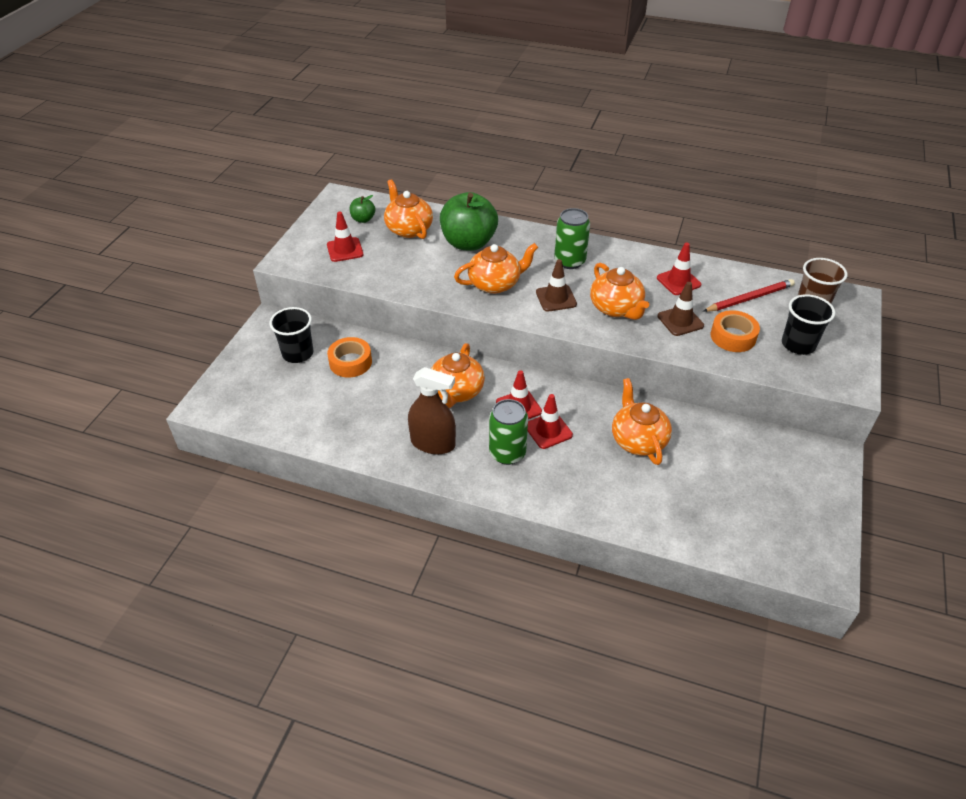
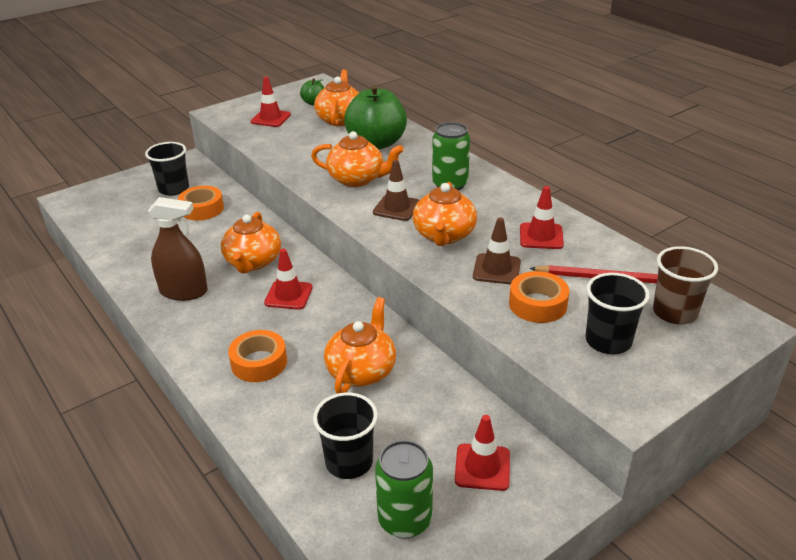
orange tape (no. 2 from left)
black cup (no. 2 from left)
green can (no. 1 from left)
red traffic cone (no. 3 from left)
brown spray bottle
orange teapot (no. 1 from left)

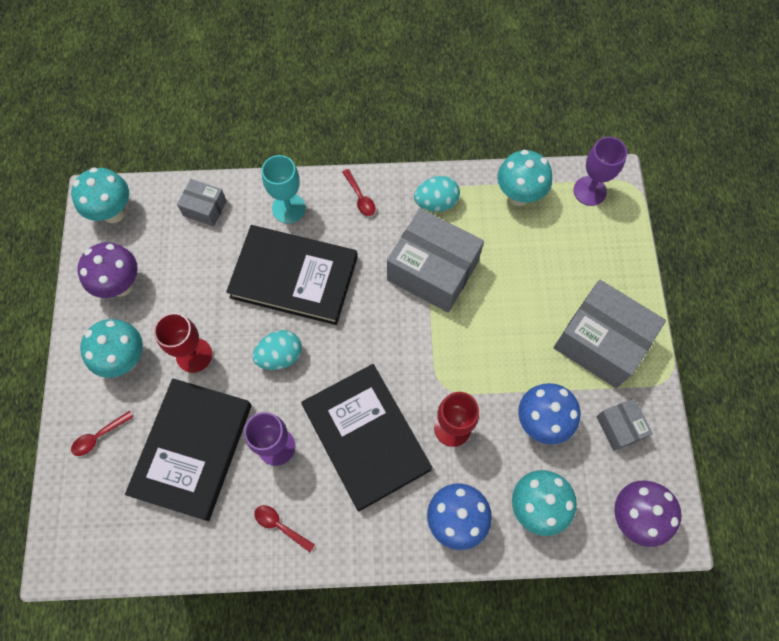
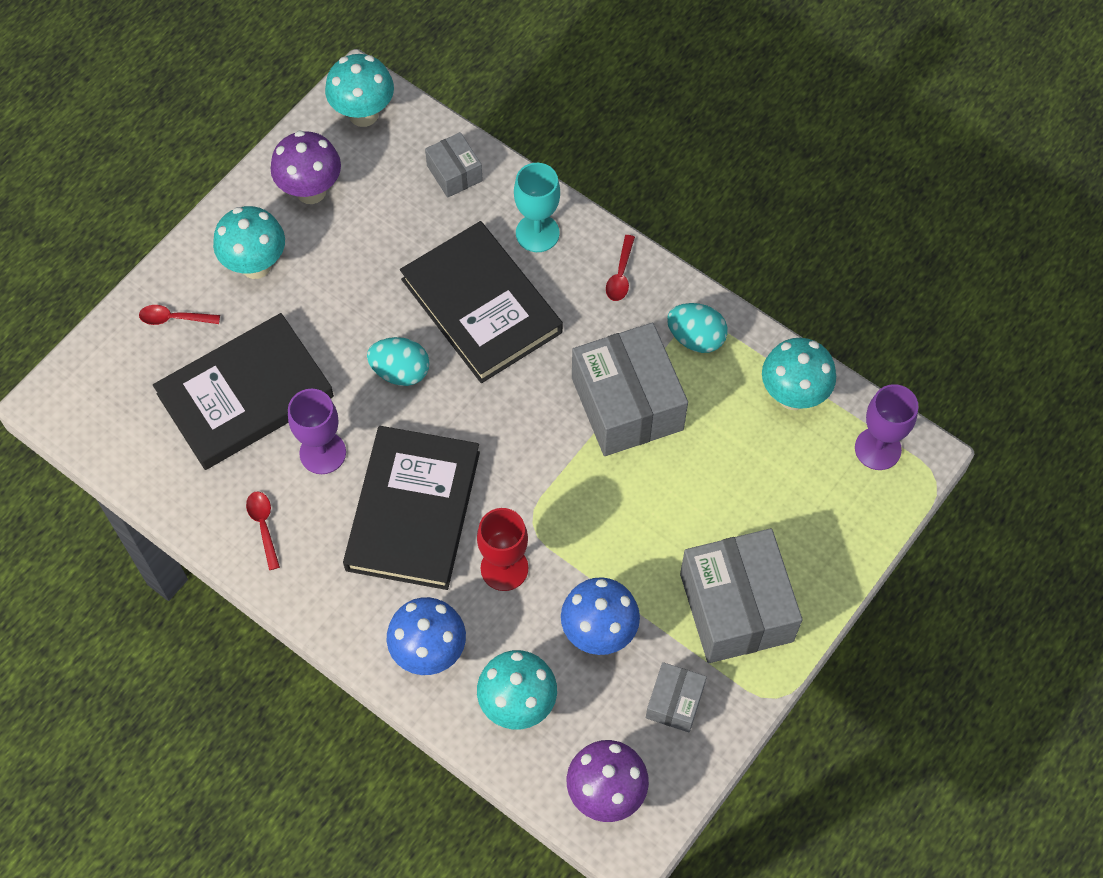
red goblet (no. 1 from left in the first image)

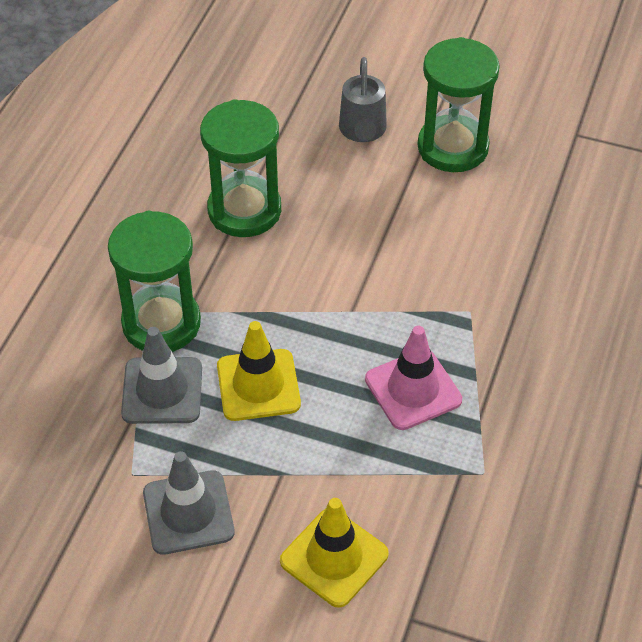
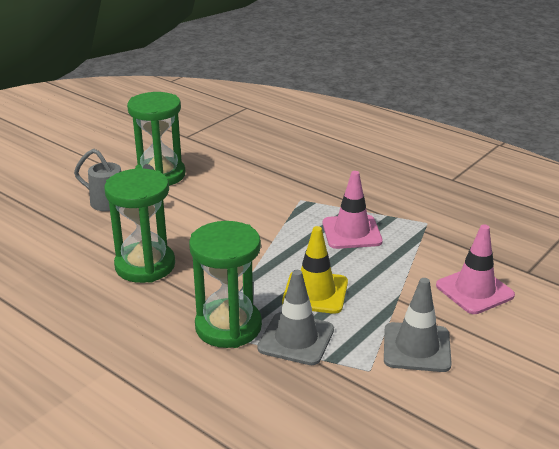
pink traffic cone (no. 2 from left)

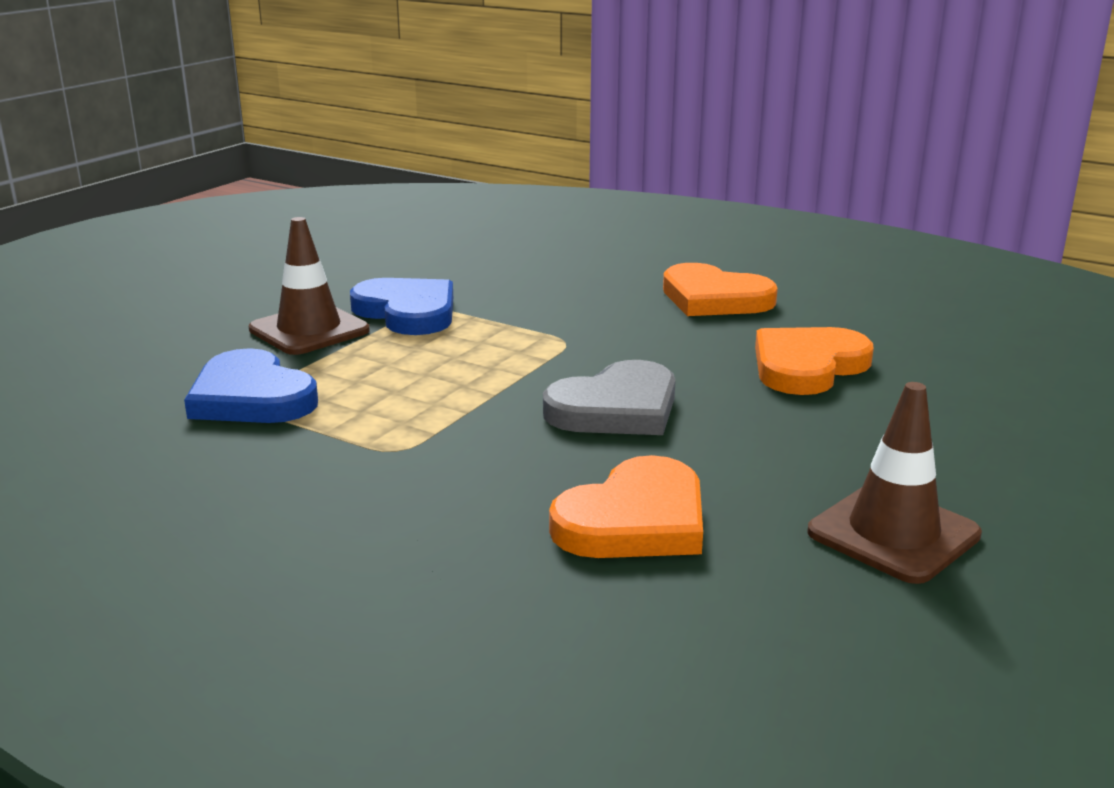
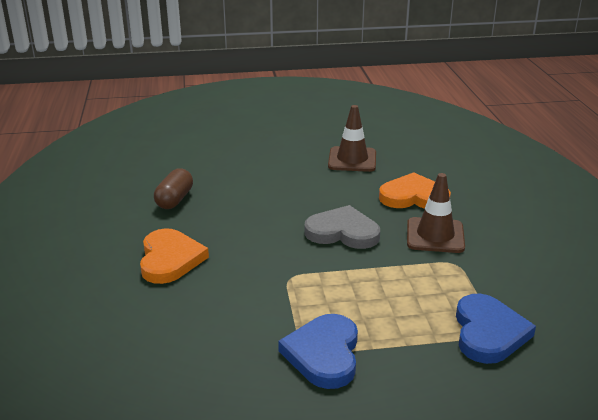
orange heart (no. 3 from left in the first image)
brown capsule
brown traffic cone (no. 2 from left)

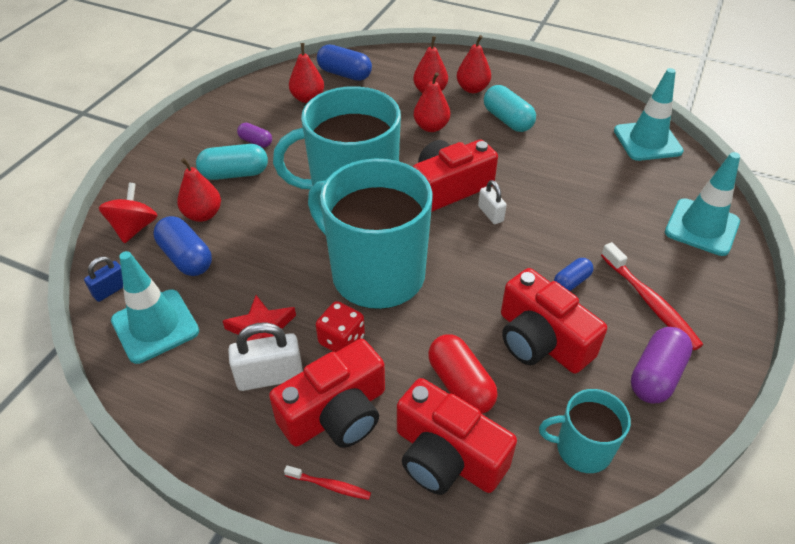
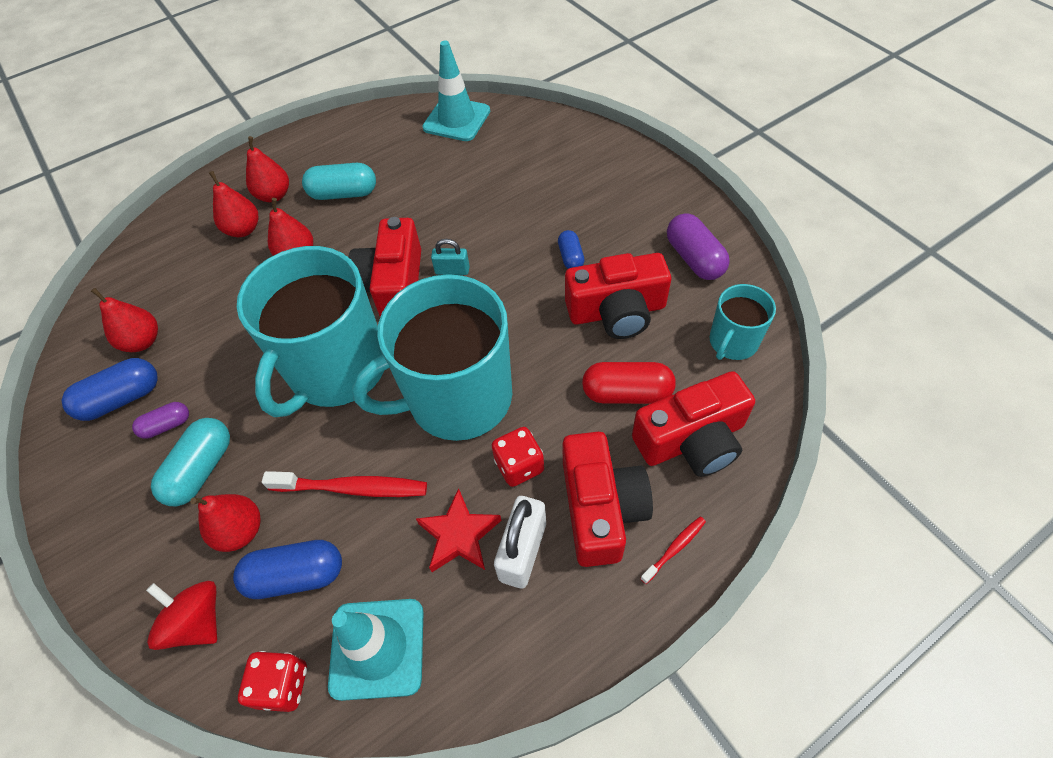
turquoise traffic cone (no. 3 from left in the first image)
blue capsule (no. 1 from left)
red toothbrush (no. 1 from left)
red dice (no. 1 from left)
turquoise padlock

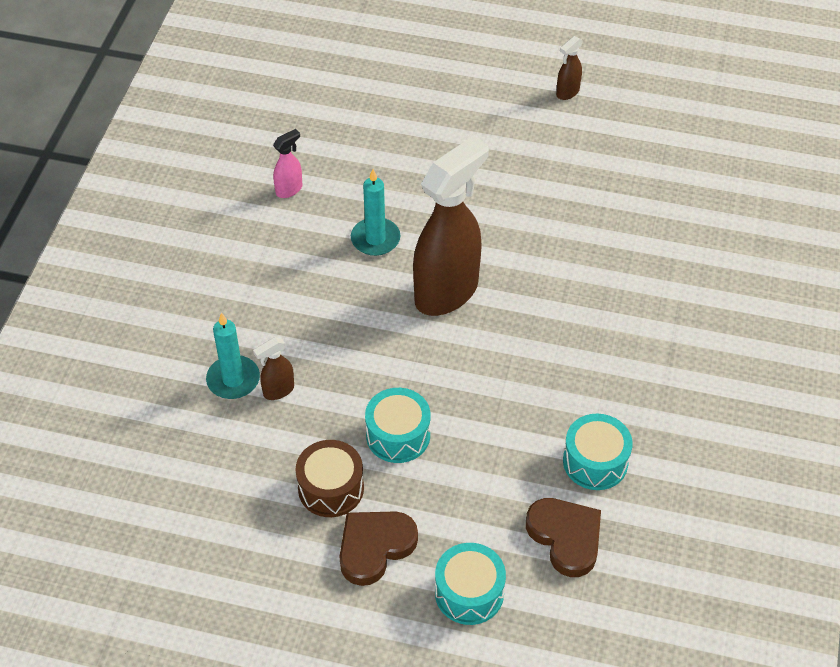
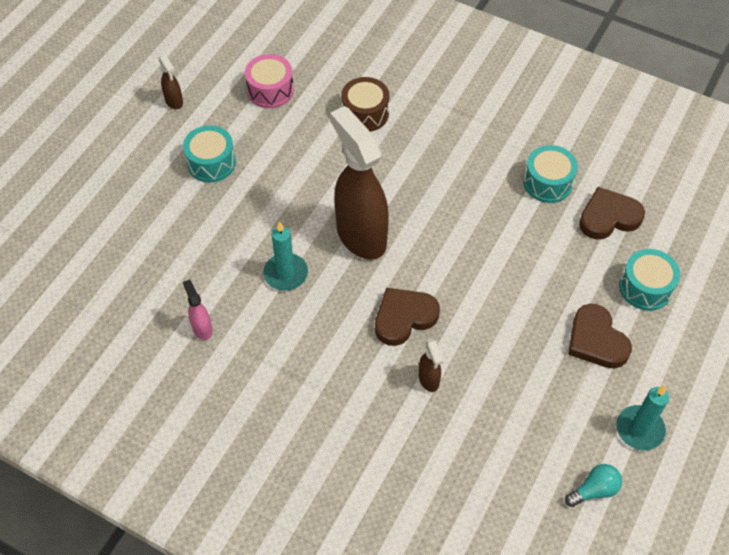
pink drum
brown heart (no. 1 from left)
turquoise light bulb
turquoise candle (no. 2 from left)
brown drum
turquoise drum (no. 1 from left)

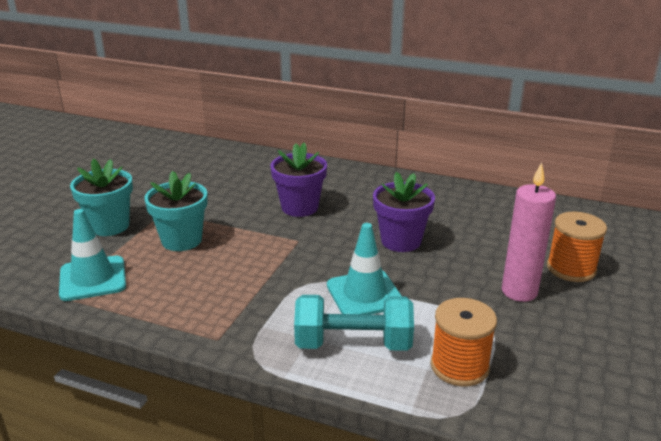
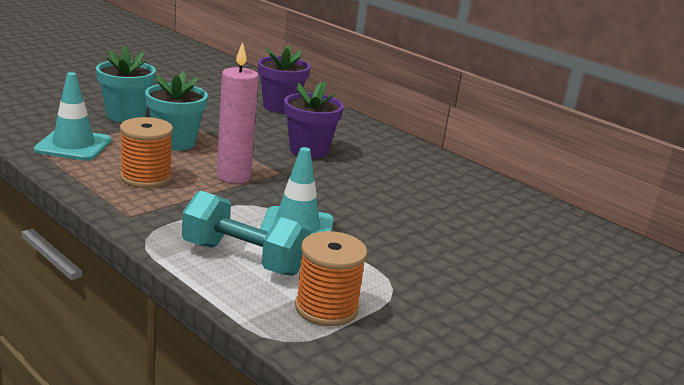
purple flower pot (no. 1 from left)
pink candle
orange spool (no. 1 from left)

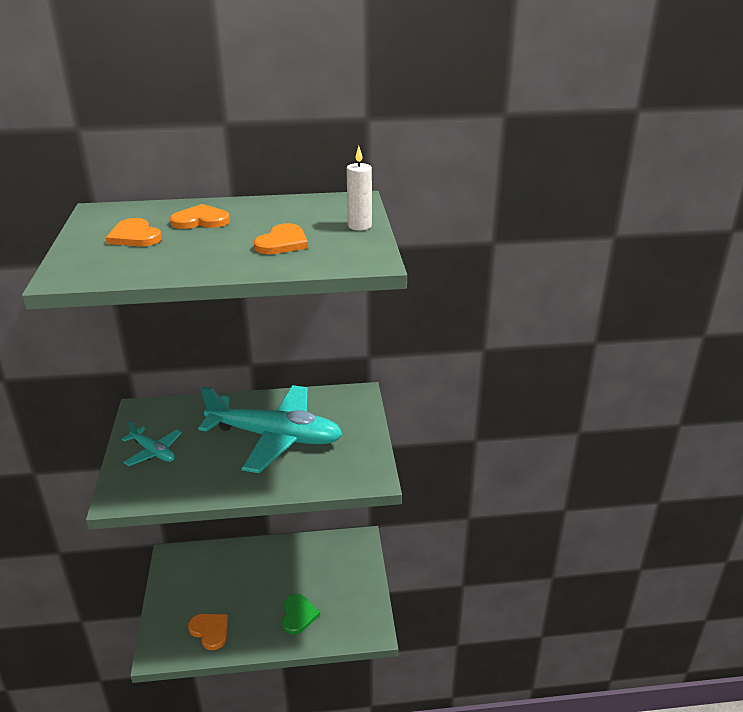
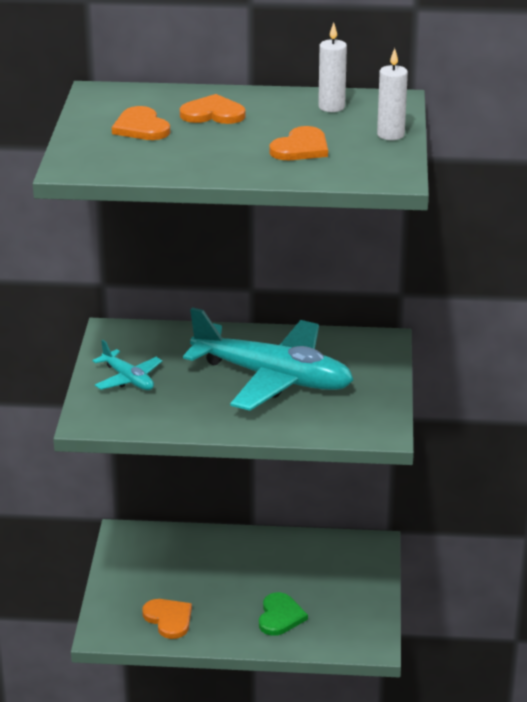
white candle (no. 1 from left)

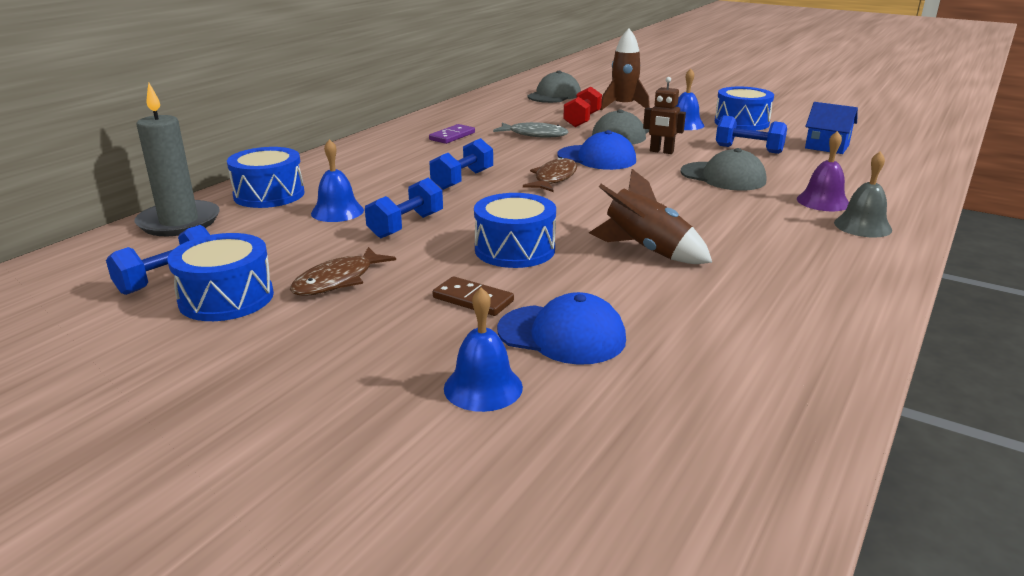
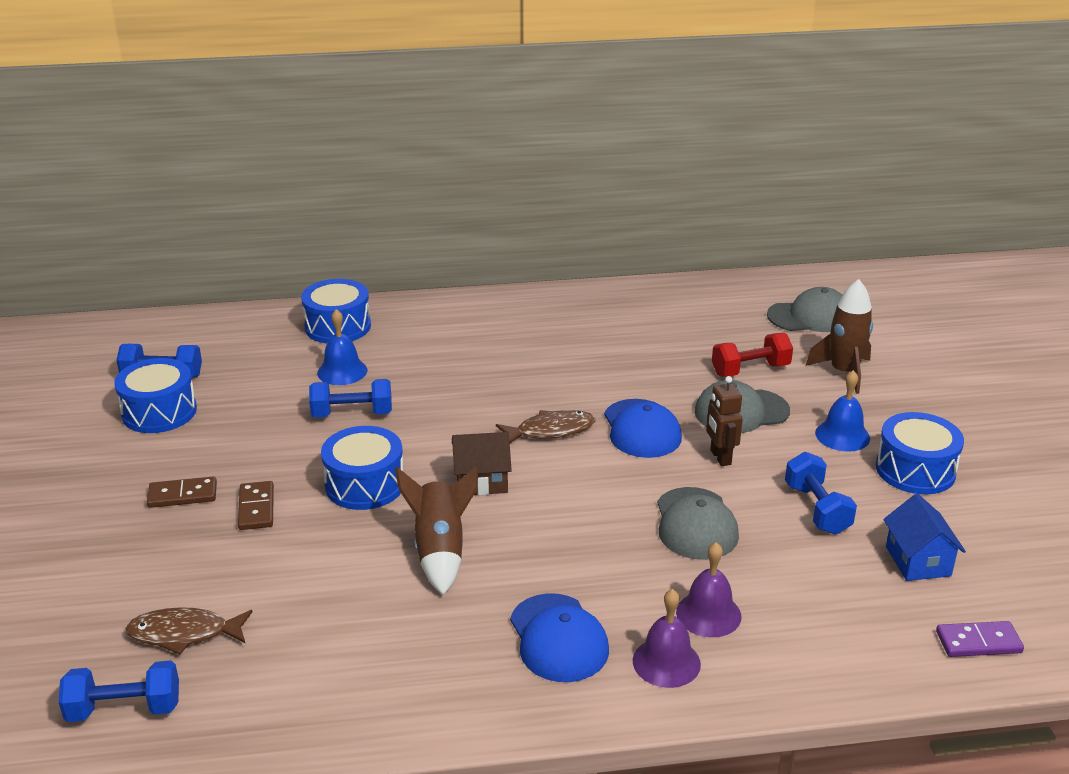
grey candle
blue bell (no. 2 from left in the first image)
grey fish
brown domino (no. 1 from left)
brown house
brown fish (no. 1 from left)
purple domino
blue dumbbell (no. 1 from left)
blue cap (no. 1 from left)
purple bell (no. 1 from left)

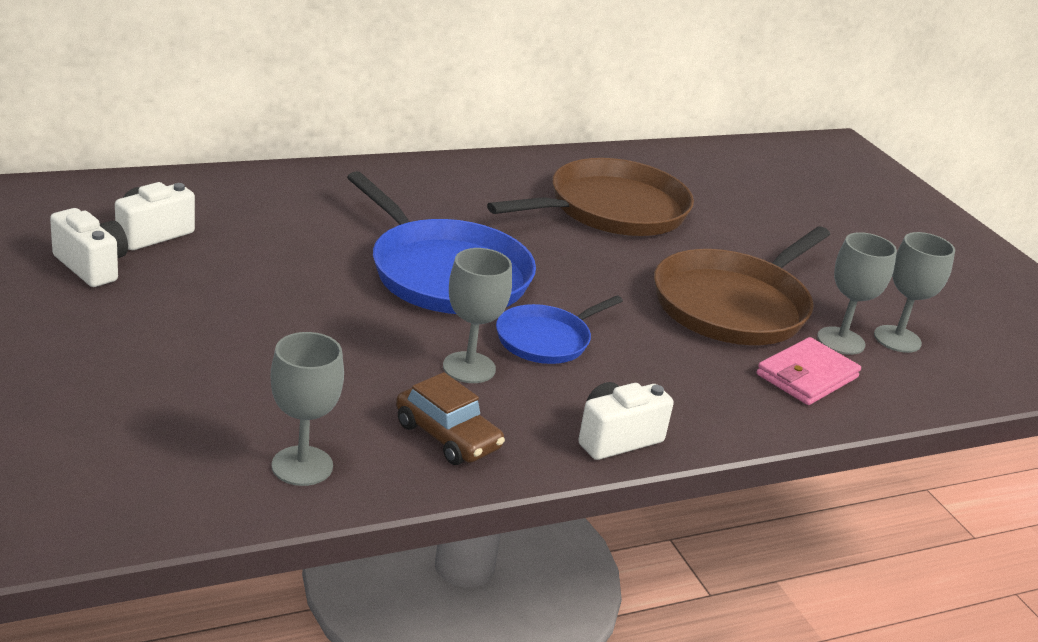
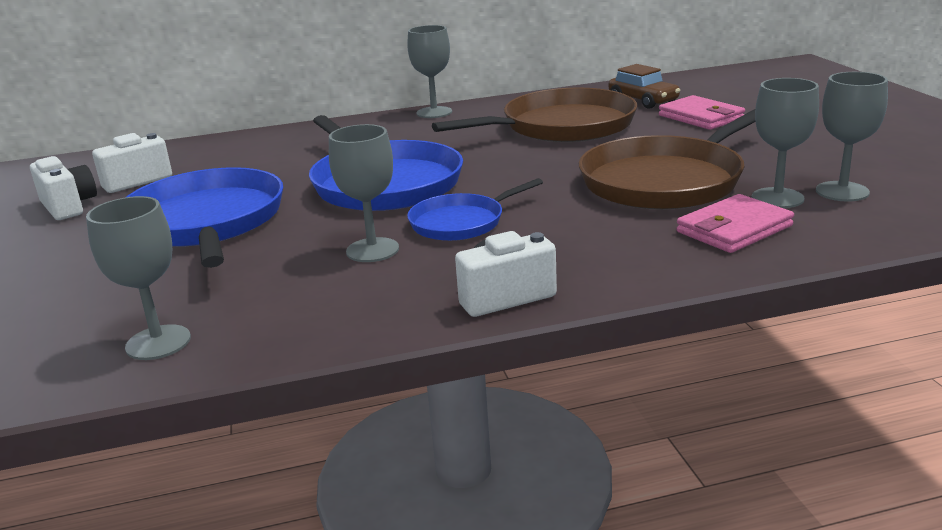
blue pan (no. 1 from left)
grey goblet (no. 3 from left)
pink wallet (no. 1 from left)
brown car

